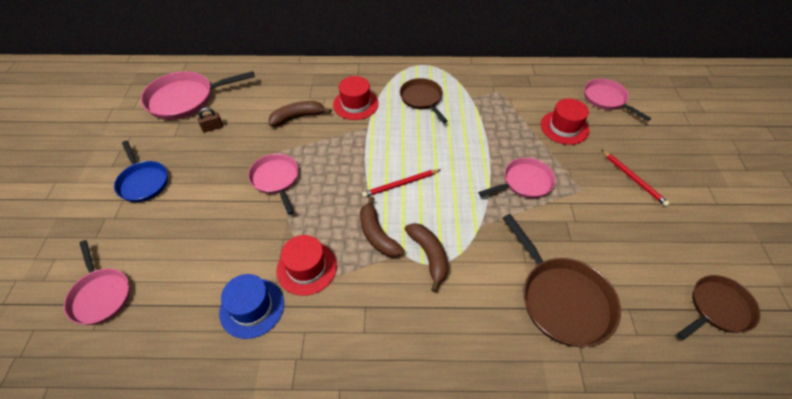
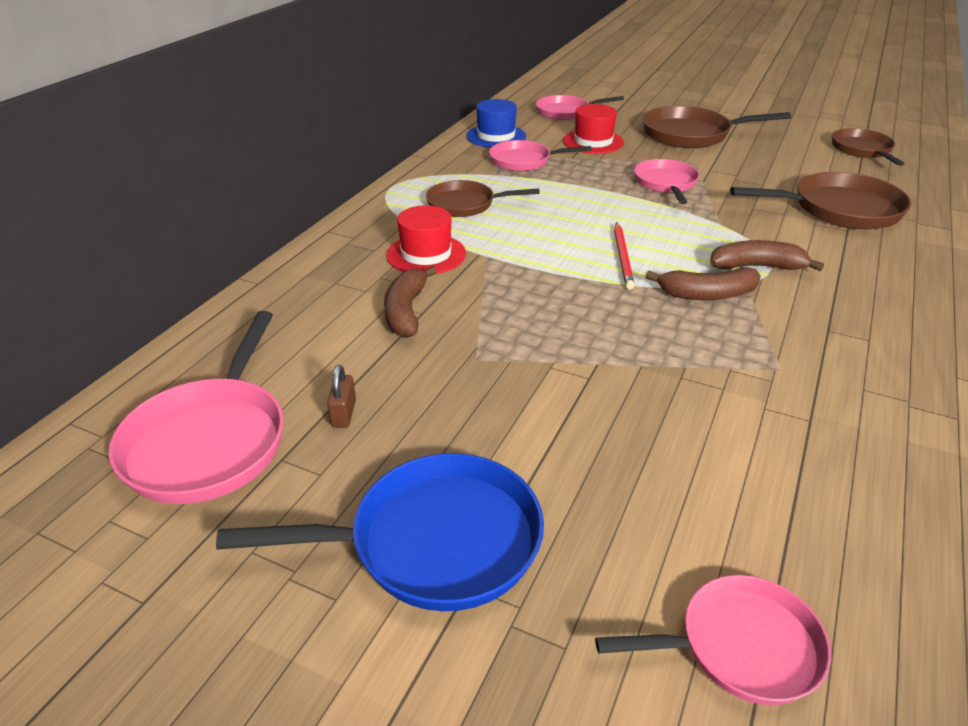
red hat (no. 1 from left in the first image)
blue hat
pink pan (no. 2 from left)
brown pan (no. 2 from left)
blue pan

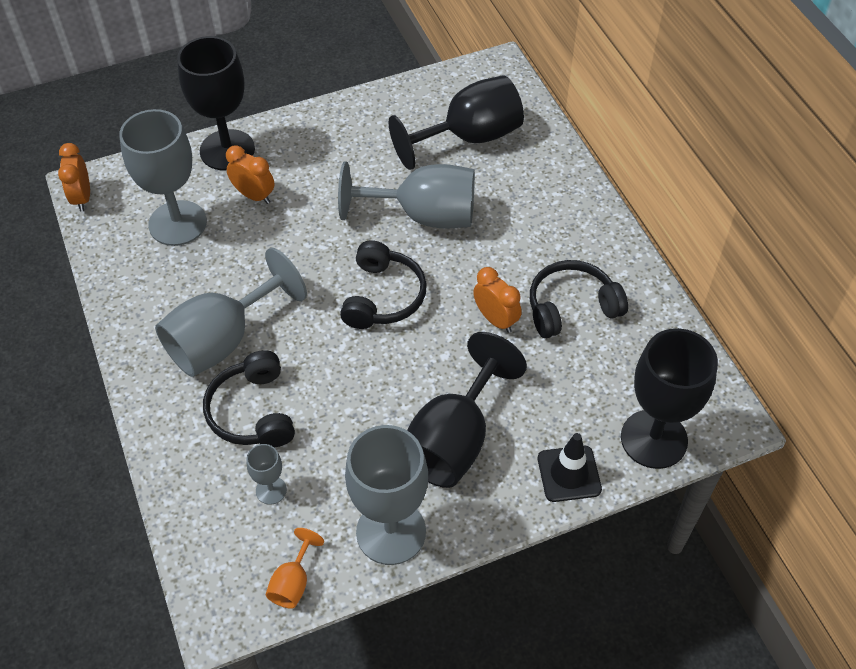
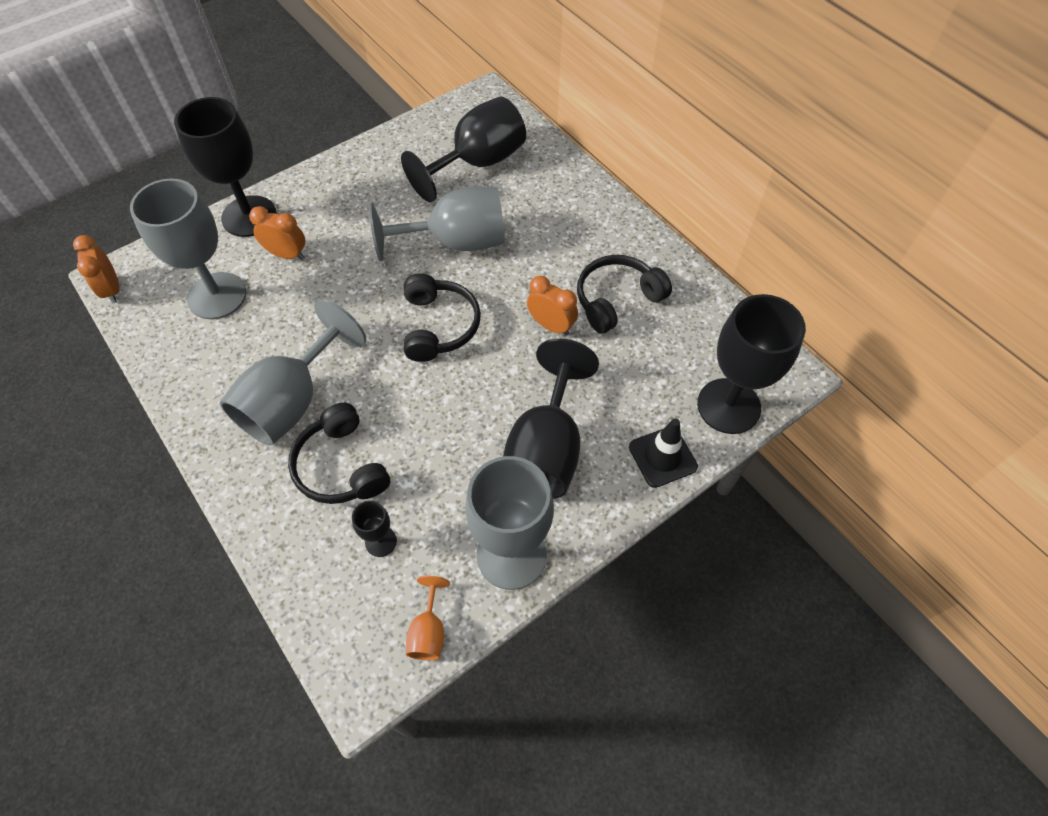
black goblet (no. 2 from left)

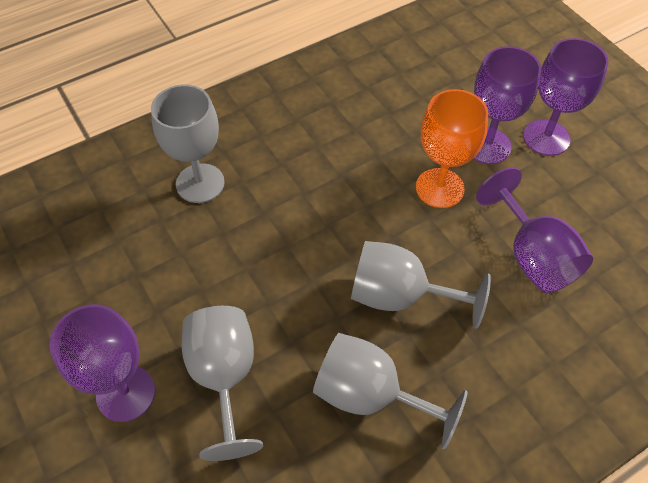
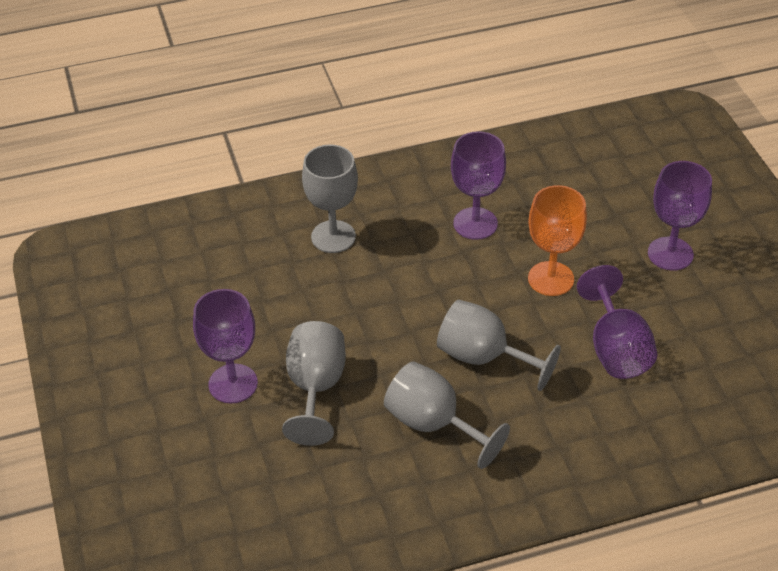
purple goblet (no. 2 from left)

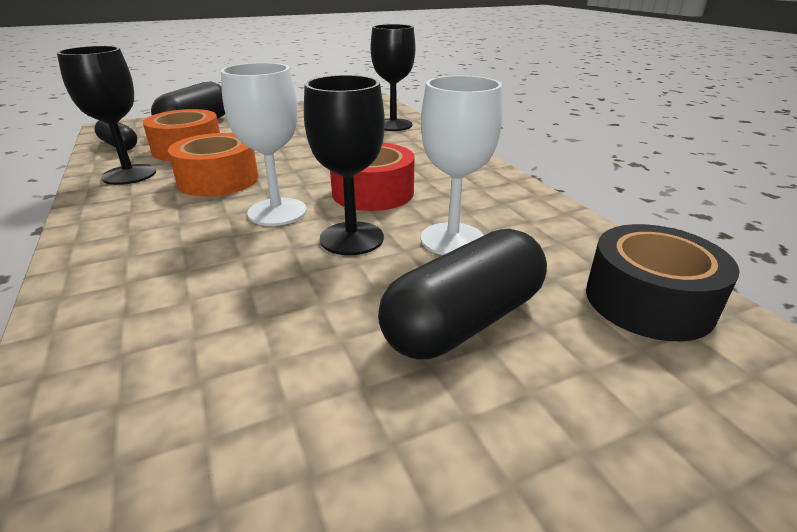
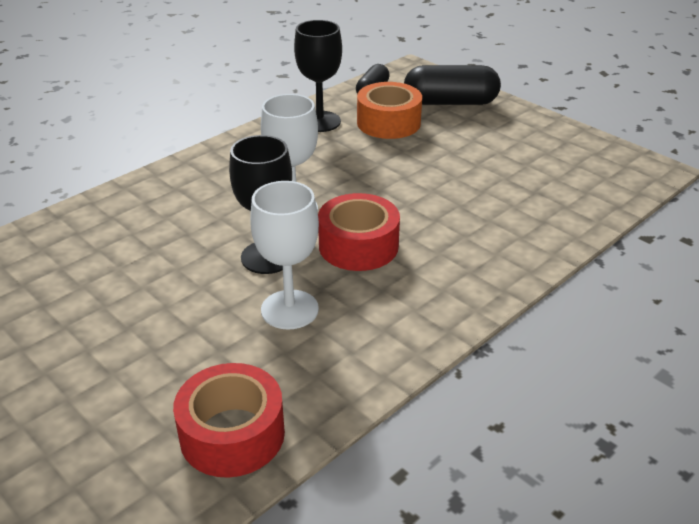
orange tape (no. 2 from left in the first image)
black goblet (no. 3 from left in the first image)
black capsule (no. 3 from left in the first image)
red tape (no. 1 from left)

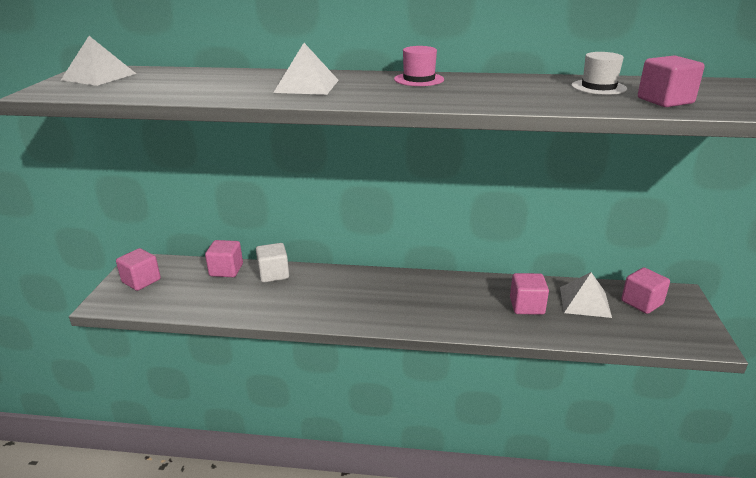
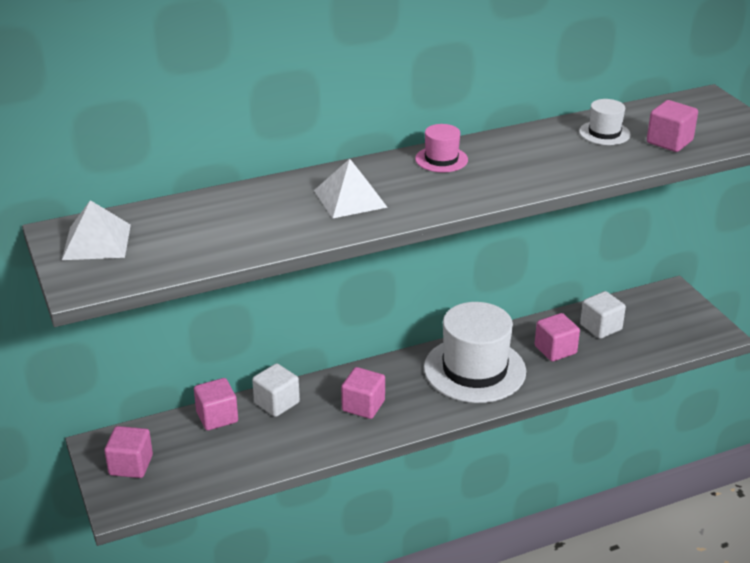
white hat (no. 1 from left)
pink cube (no. 3 from left)
white cube (no. 2 from left)

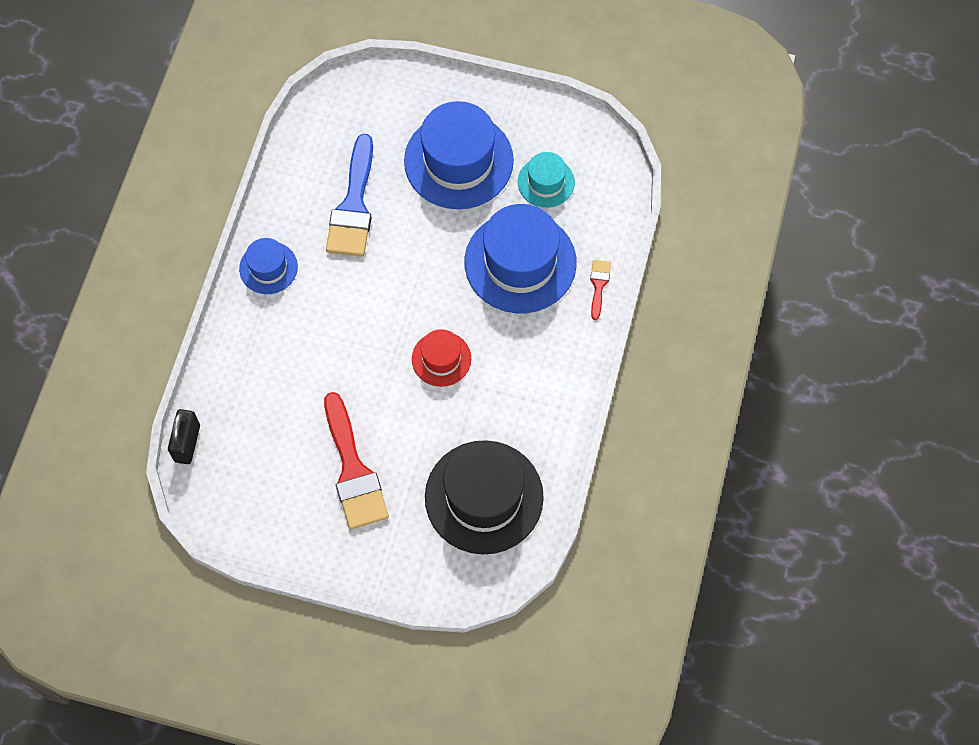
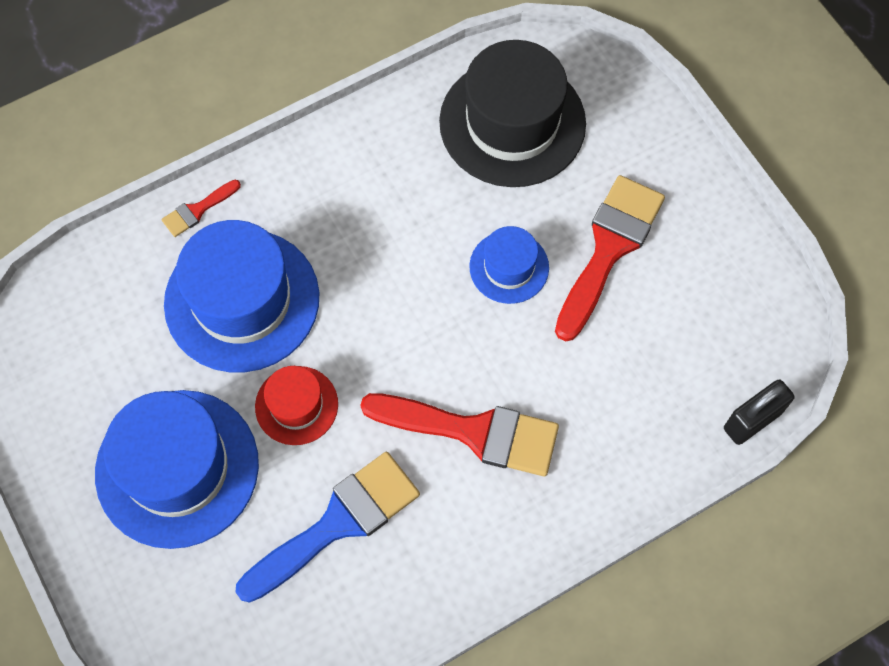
turquoise hat
red brush (no. 2 from left)
blue hat (no. 3 from left)
red hat

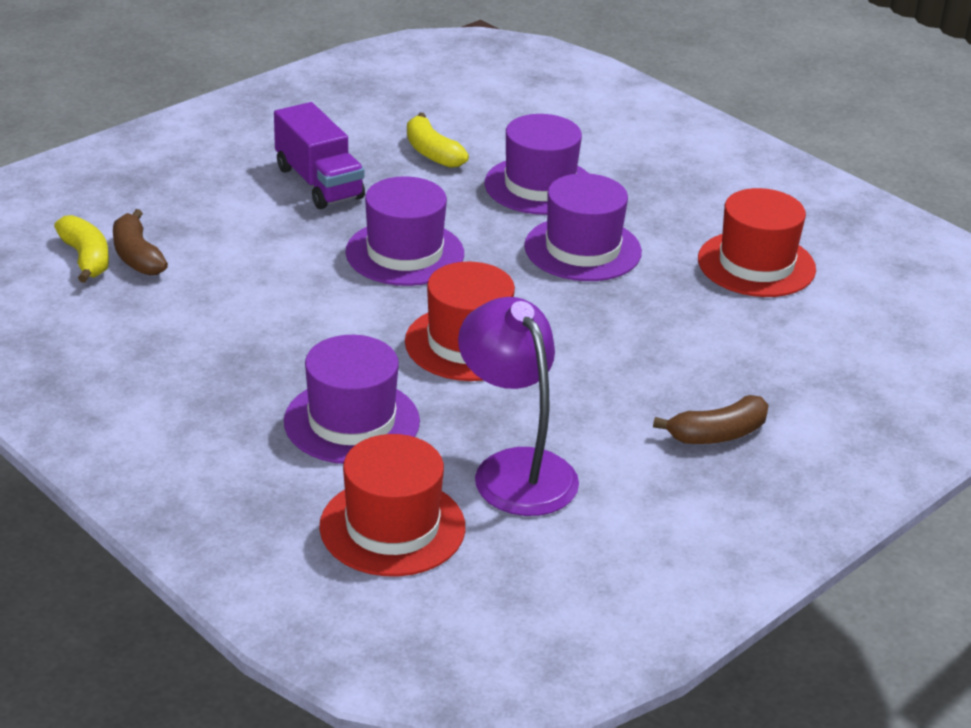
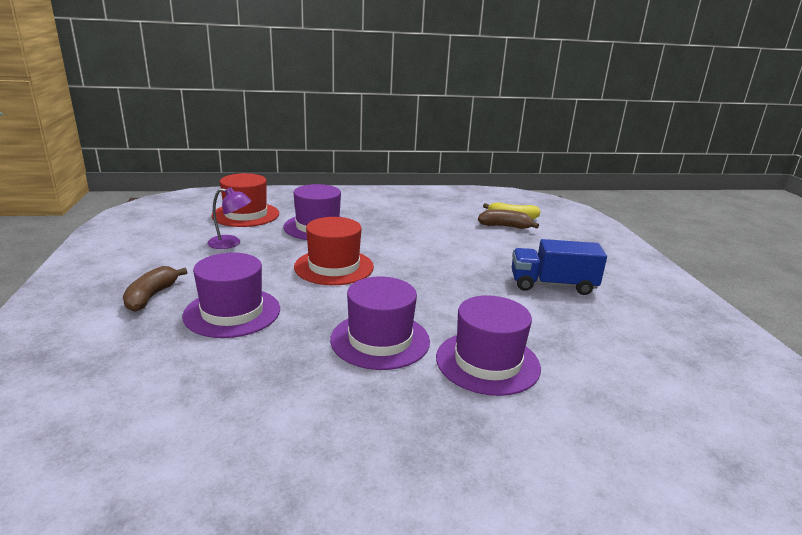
yellow banana (no. 2 from left in the first image)
red hat (no. 3 from left in the first image)
purple hat (no. 1 from left)
blue truck
purple lamp

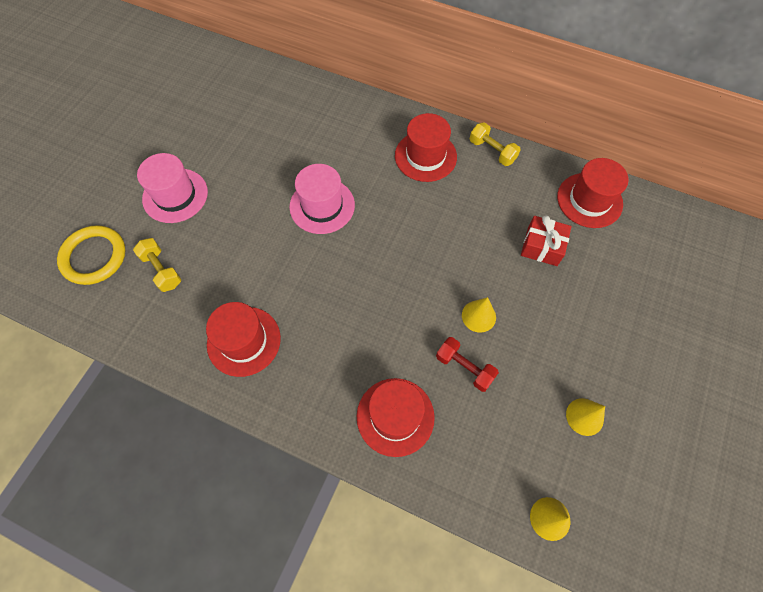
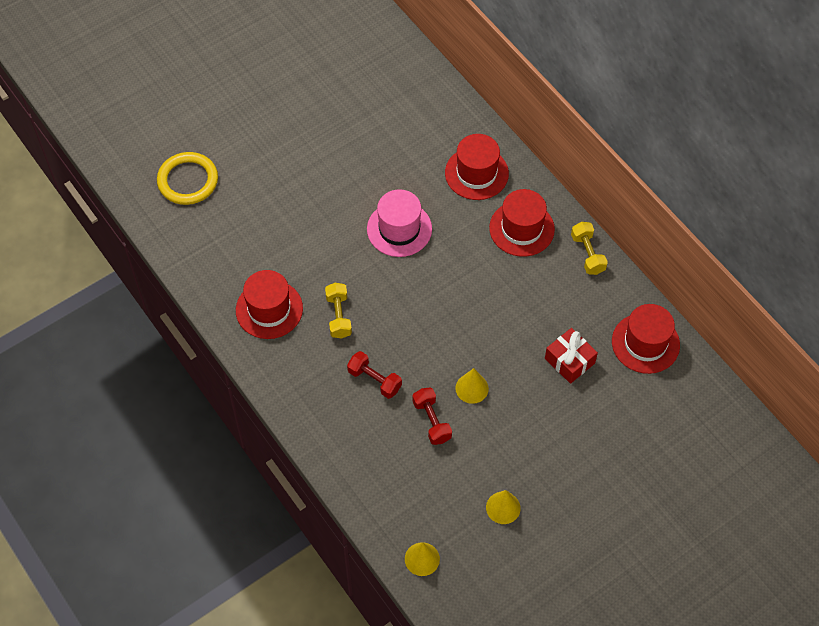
pink hat (no. 1 from left in the first image)
red dumbbell (no. 1 from left)
yellow dumbbell (no. 1 from left)
red hat (no. 2 from left)

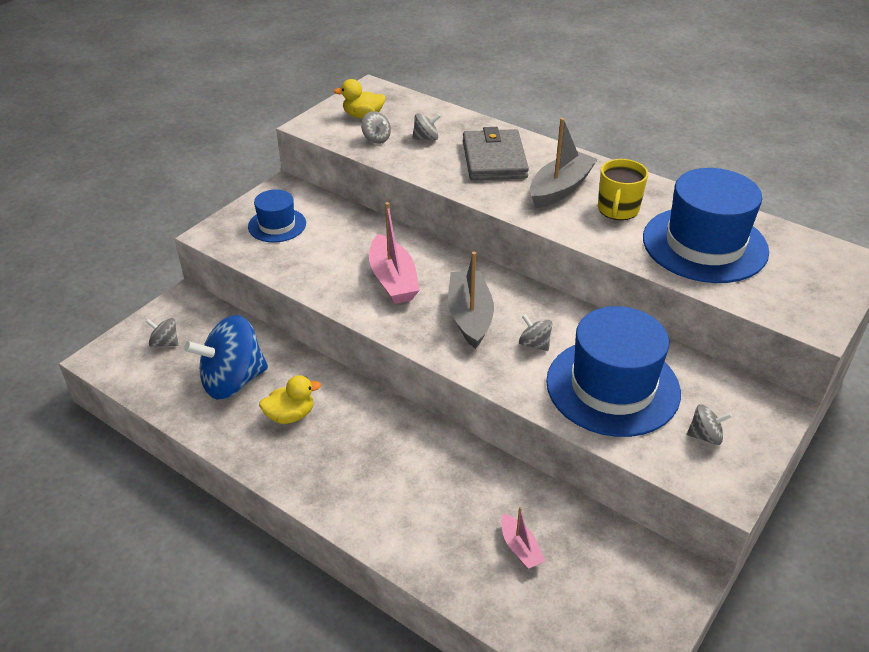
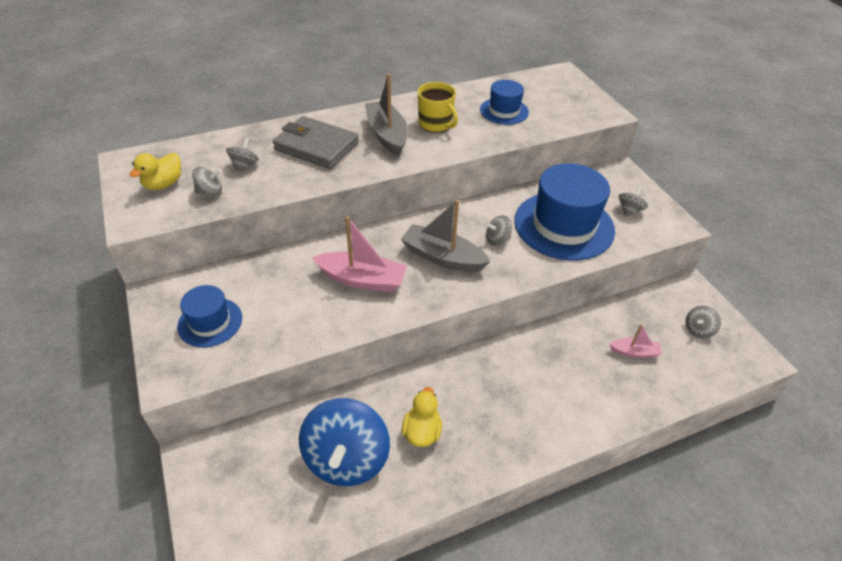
grey spinning top (no. 5 from left)
blue hat (no. 2 from left)

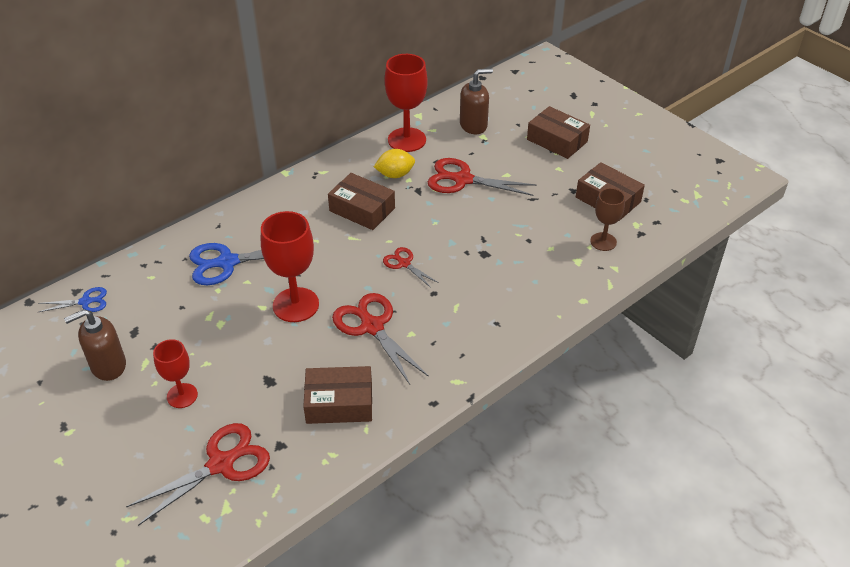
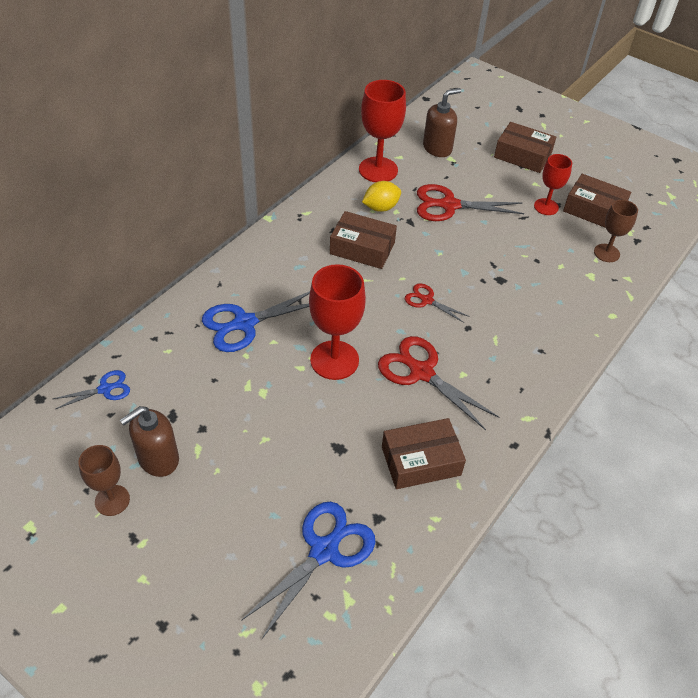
brown goblet (no. 1 from left)
red goblet (no. 3 from left)
blue scissors (no. 3 from left)

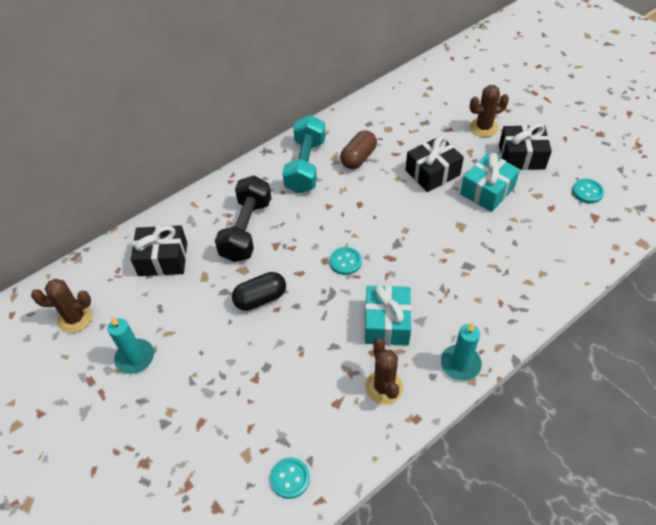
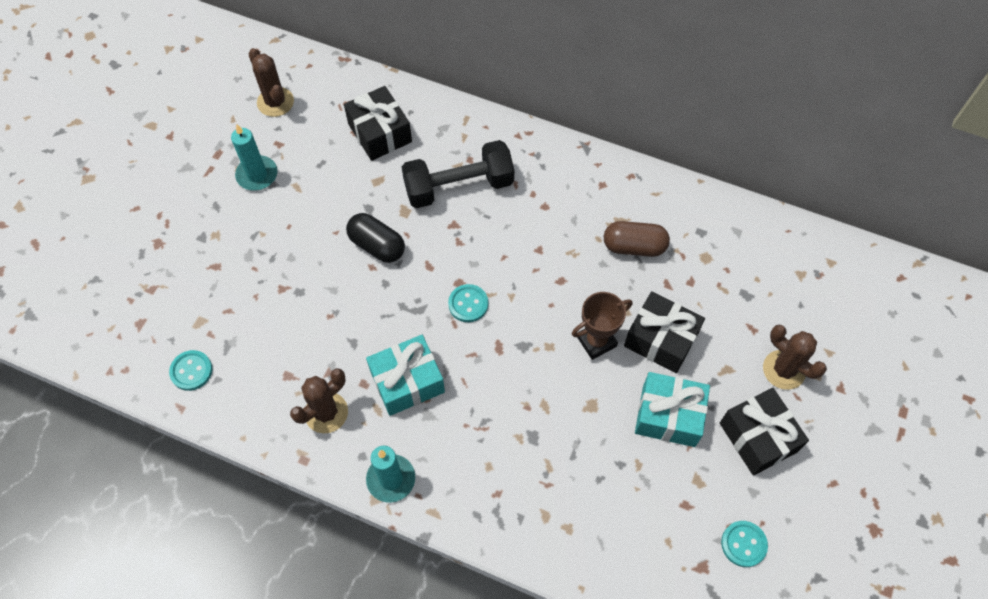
turquoise dumbbell
brown trophy

